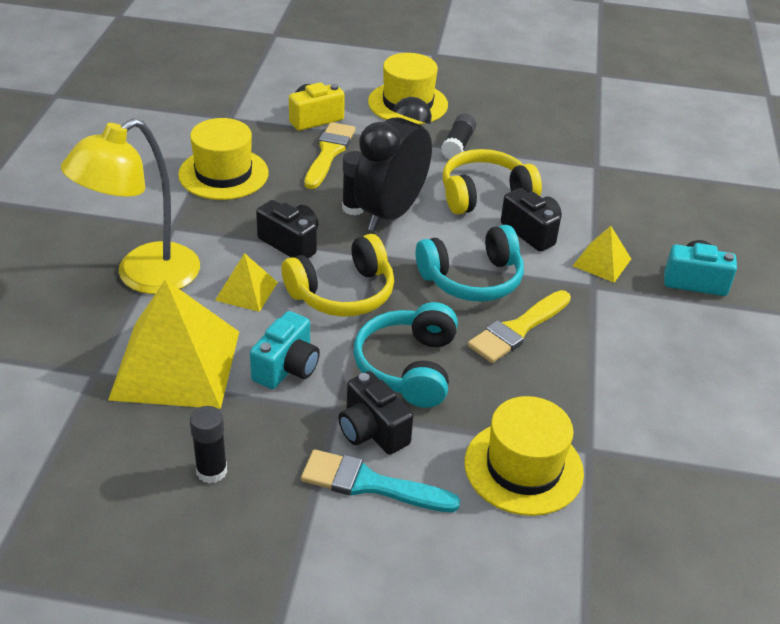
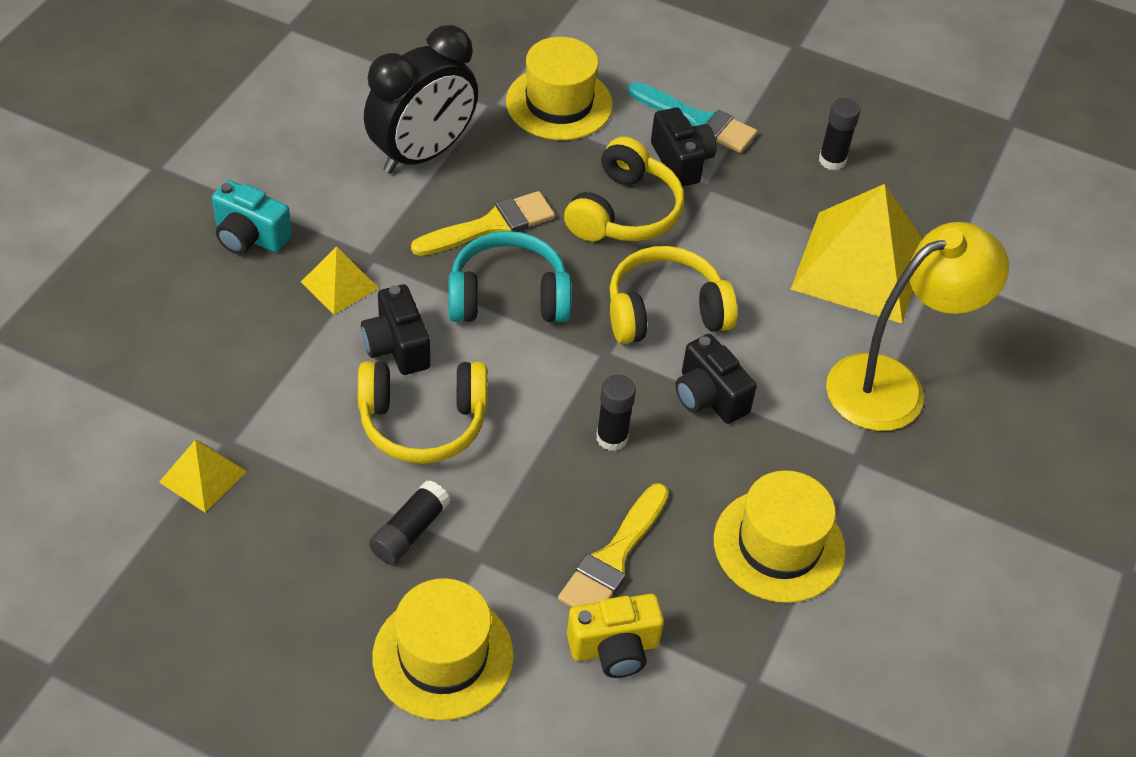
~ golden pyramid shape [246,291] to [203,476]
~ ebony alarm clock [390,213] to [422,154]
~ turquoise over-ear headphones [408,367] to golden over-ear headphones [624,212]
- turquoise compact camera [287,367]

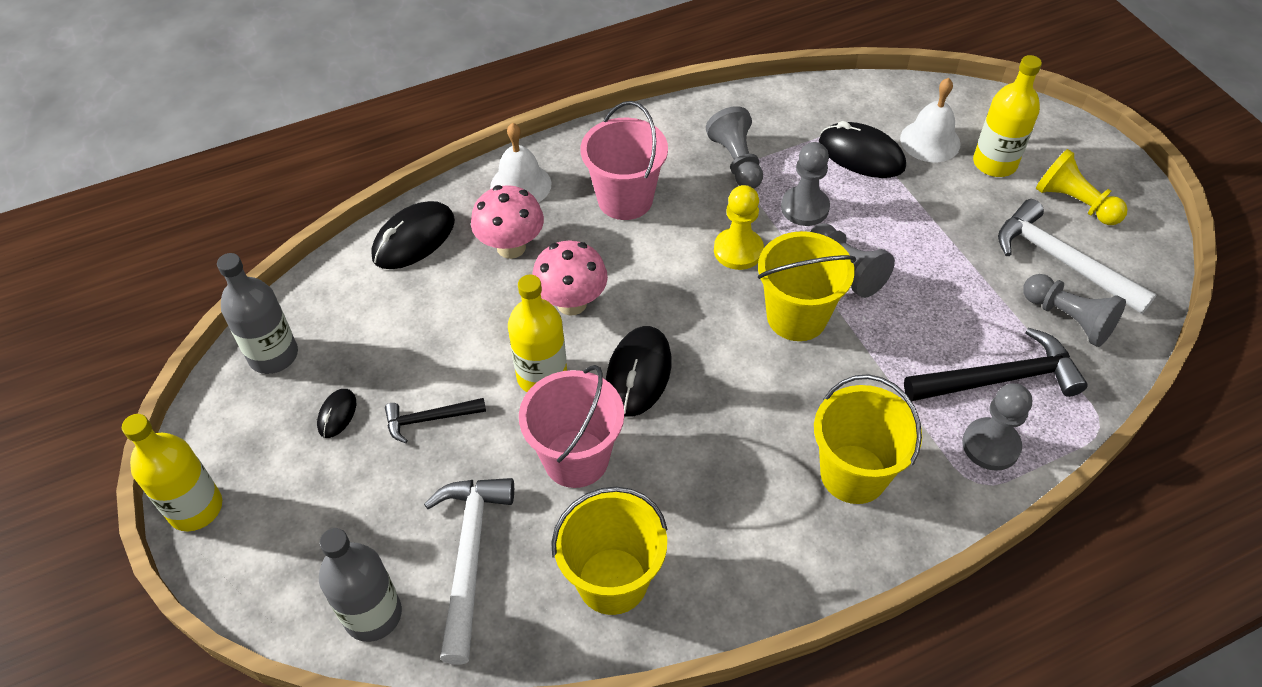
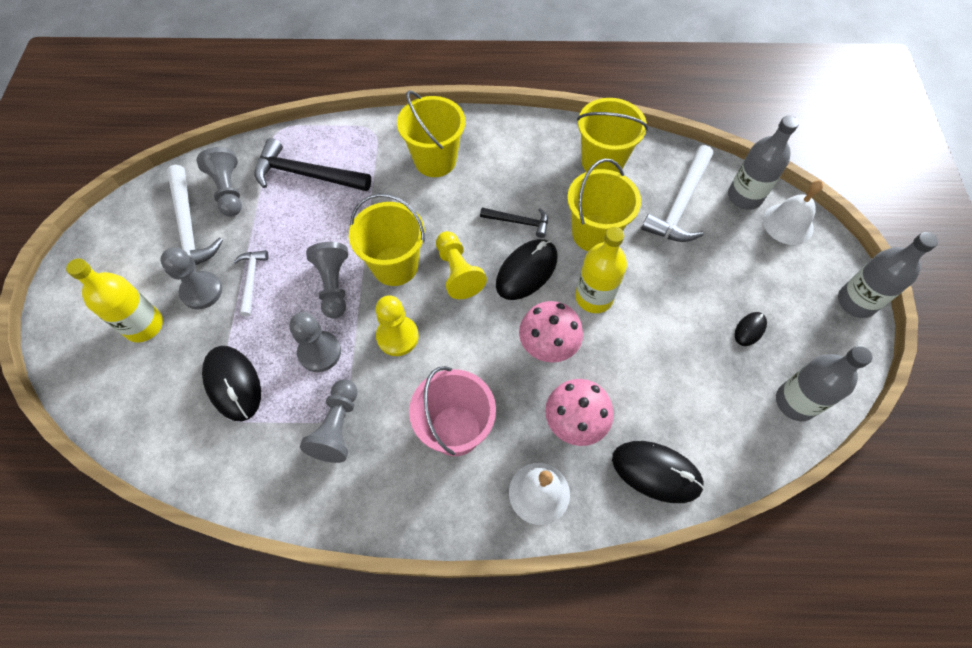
~ grey game pawn [990,445] to [201,291]
+ pure white carpenter's hammer [251,279]
~ golden game pawn [1074,202] to [458,272]
~ ebony carpenter's hammer [429,419] to [519,222]
~ rose-pink bucket [576,458] to golden bucket [594,233]
~ ebony PC mouse [414,239] = [656,472] 45 degrees clockwise
~ pure white bell [930,141] to [788,224]
~ golden flask [195,508] to grey flask [856,302]

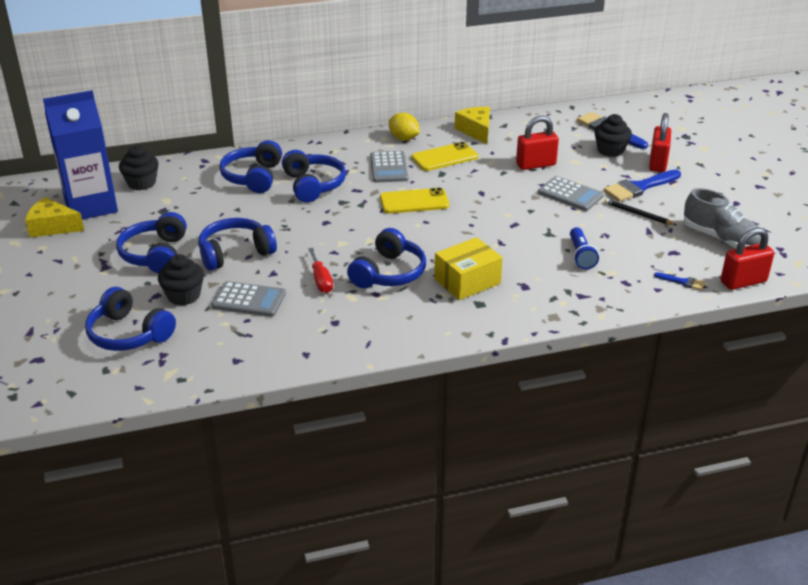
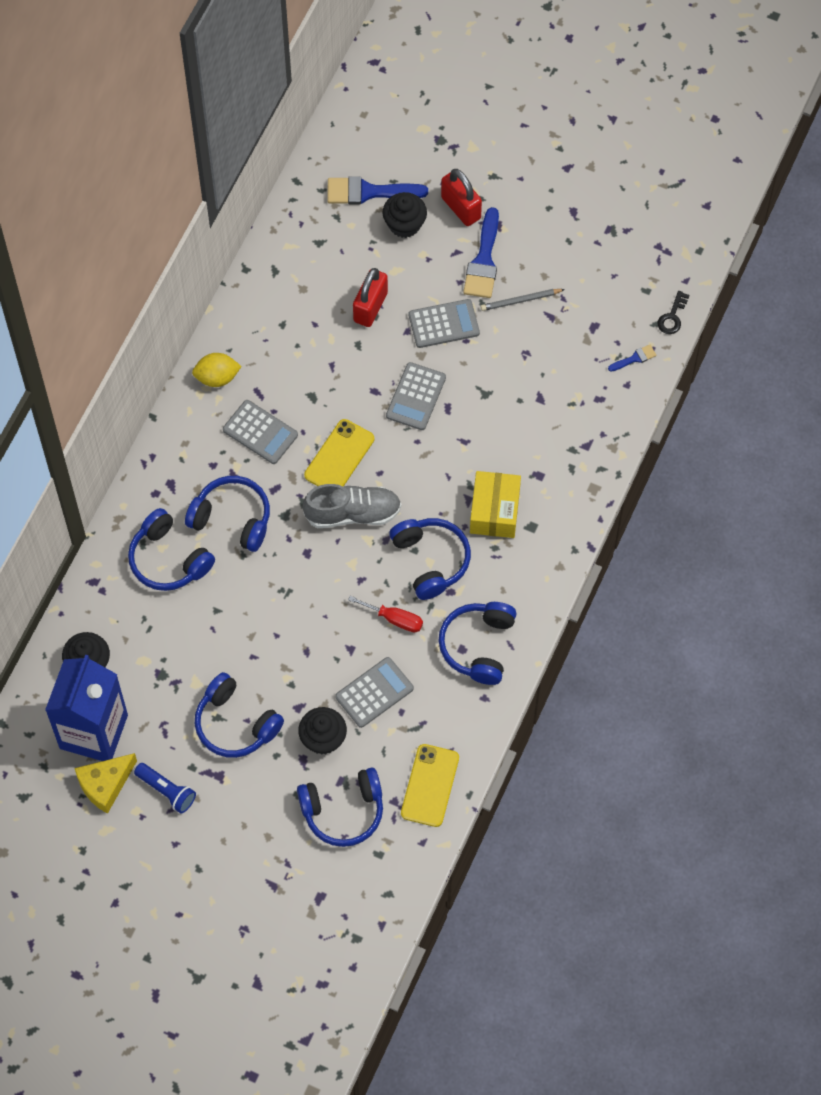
~ cobalt pocket torch [581,255] to [167,791]
~ grey shoe [721,239] to [353,513]
+ grey adding machine [416,397]
~ golden mobile phone [444,157] to [430,785]
~ cobalt over-ear headphones [235,253] to [478,646]
~ ebony lead pencil [638,214] to grey lead pencil [521,300]
~ crimson lock [743,282] to ebony latchkey [672,316]
- golden cheese [476,131]

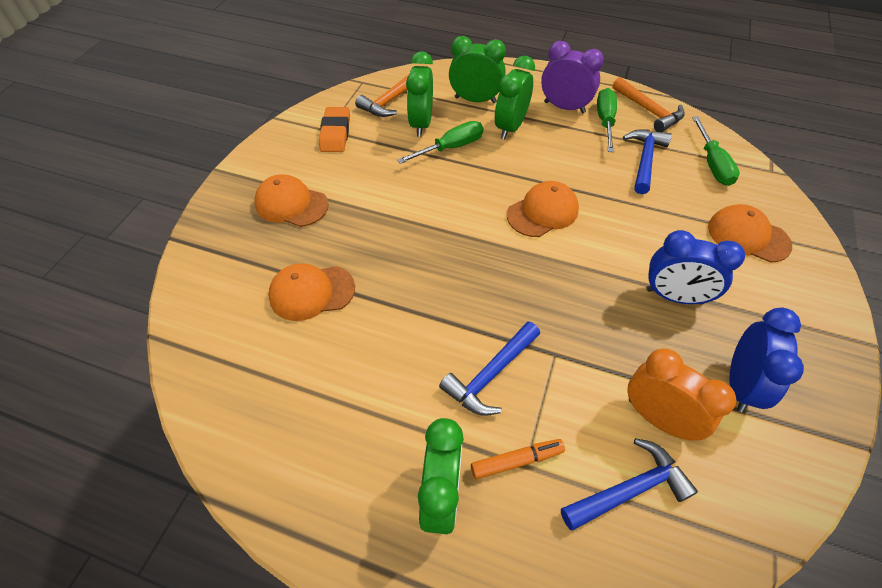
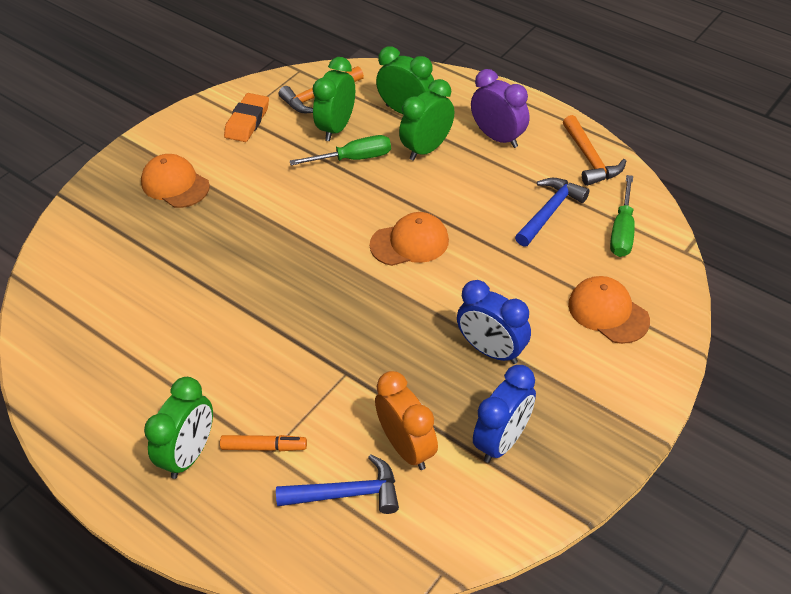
- orange-coloured peaked cap [311,292]
- cobalt carpenter's hammer [491,374]
- green screwdriver [605,121]

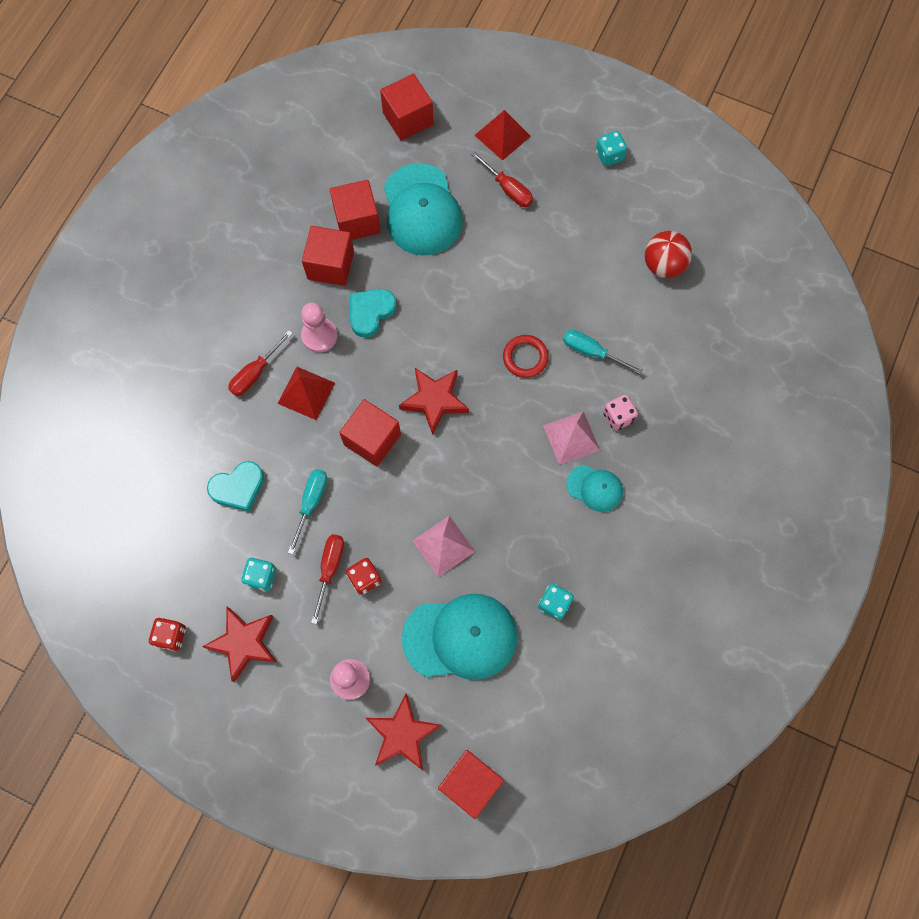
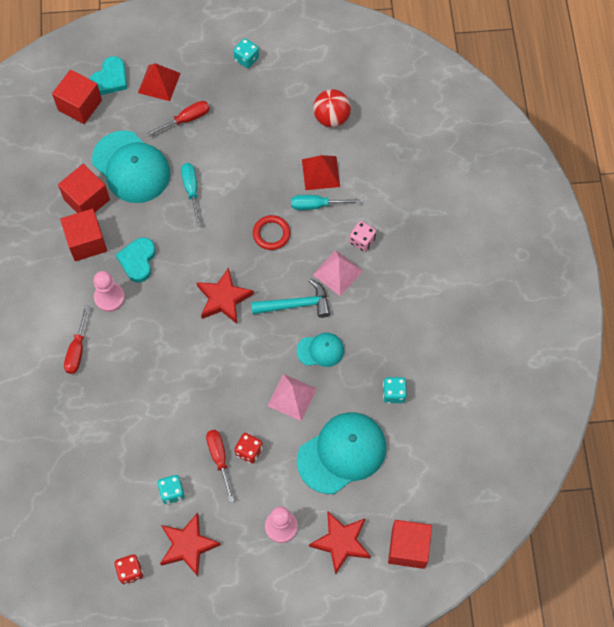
~ turquoise heart shape [238,487] to [110,79]
~ crimson screwdriver [508,189] = [186,119] 45 degrees counterclockwise
~ turquoise screwdriver [311,503] to [191,190]
+ turquoise carpenter's hammer [296,304]
~ turquoise peaked cap [595,488] to [320,350]
~ crimson pyramid shape [306,393] to [320,173]
- crimson solid cube [372,439]

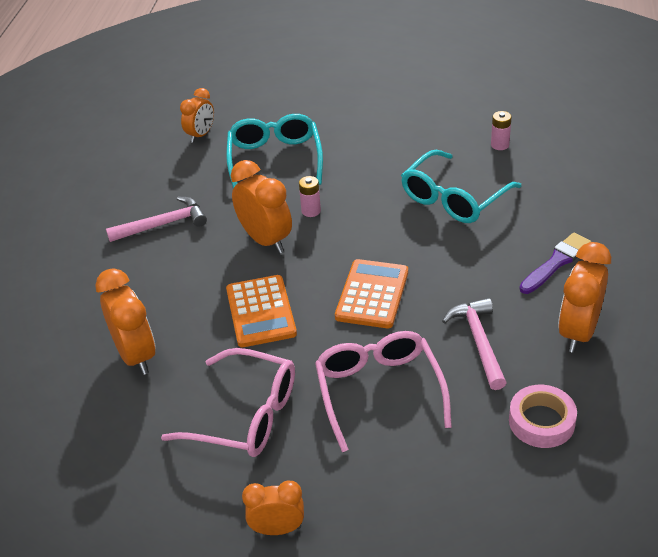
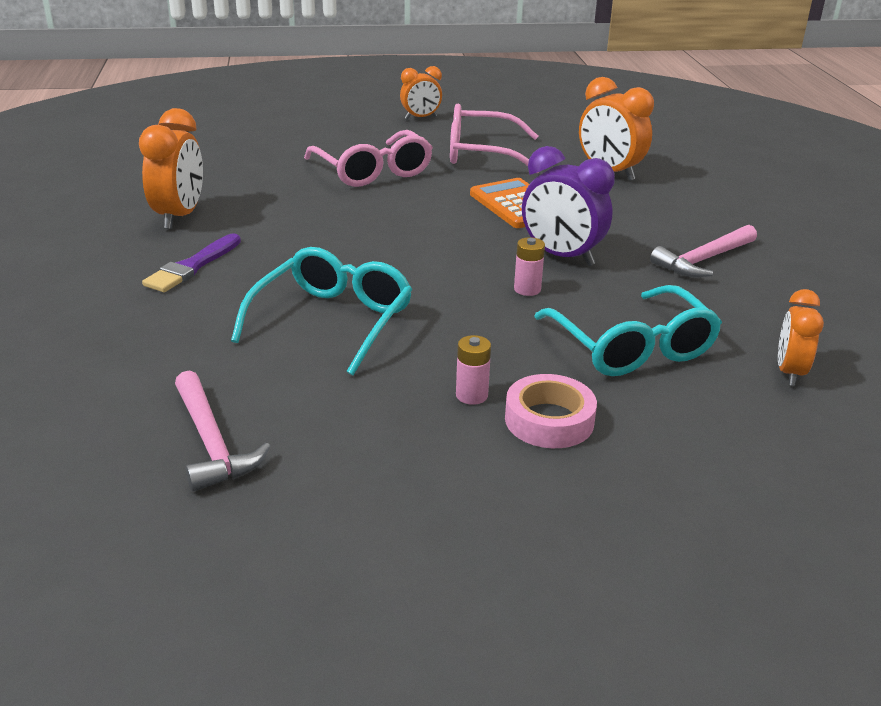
~ rose-pink carpenter's hammer [478,342] to [212,442]
~ rose-pink battery [500,145] to [471,395]
~ rose-pink roll of tape [541,421] to [549,420]
~ orange-coloured alarm clock [265,240] to royal purple alarm clock [561,256]
- orange-coloured adding machine [372,294]

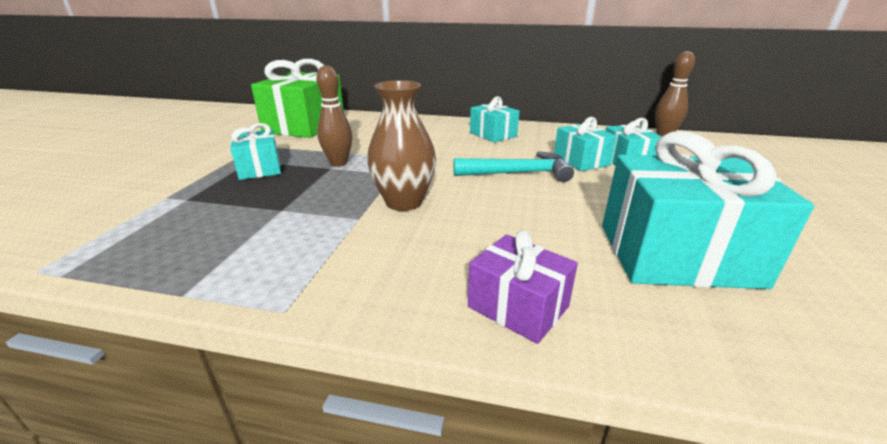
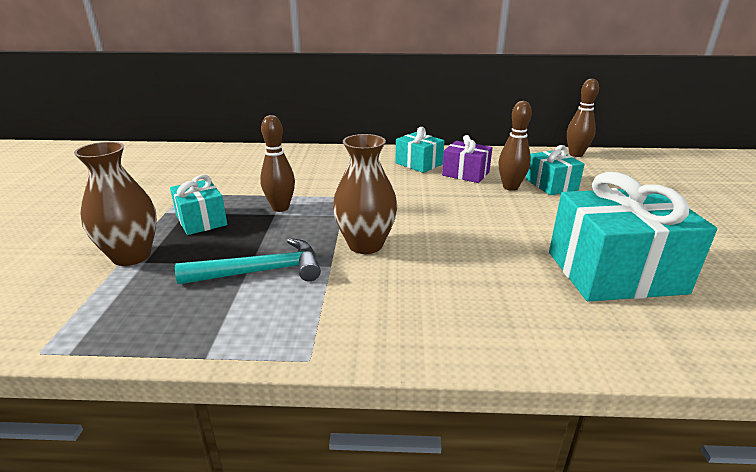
+ dark brown tall vase [131,256]
~ turquoise carpenter's hammer [518,173] to [261,271]
~ royal purple wrapped gift [518,306] to [465,173]
~ turquoise wrapped gift [581,160] to dark brown bowling pin [510,187]
- green wrapped gift [305,125]

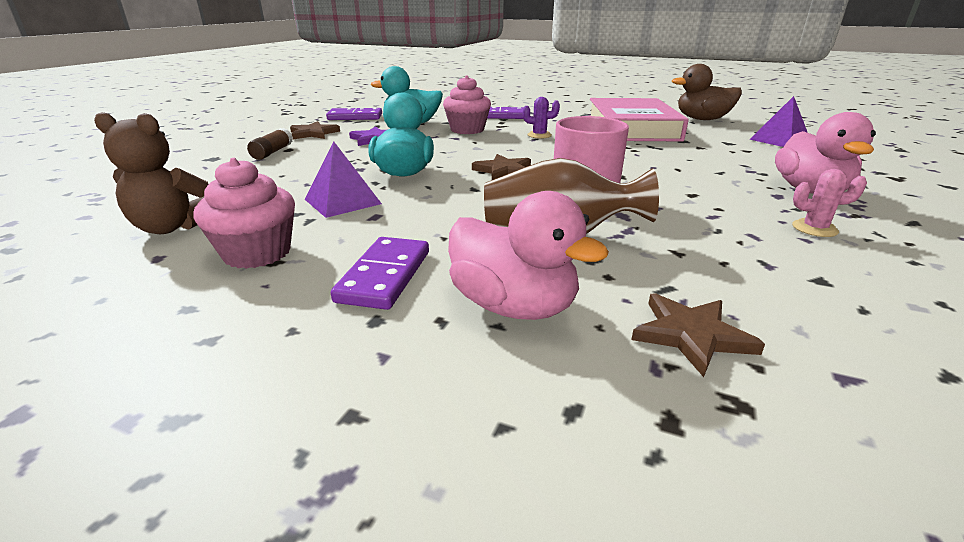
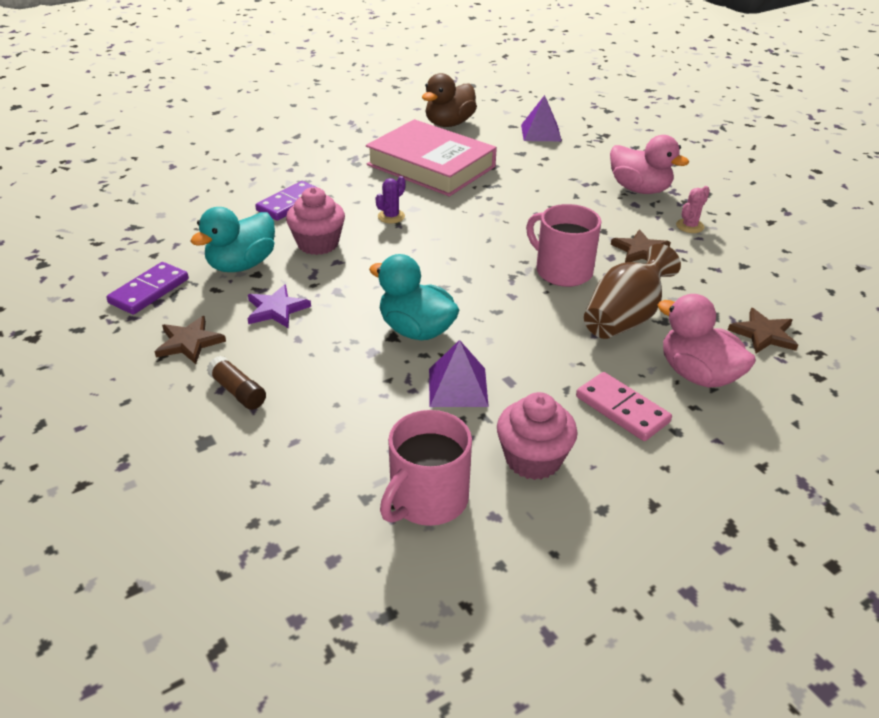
~ dark brown teddy [172,227] to rose-pink tea mug [427,500]
~ royal purple domino tile [385,276] to rose-pink domino tile [622,409]
~ dark brown star shape [503,171] to [640,251]
~ rose-pink rubber duck [513,306] = [698,375] 120 degrees counterclockwise

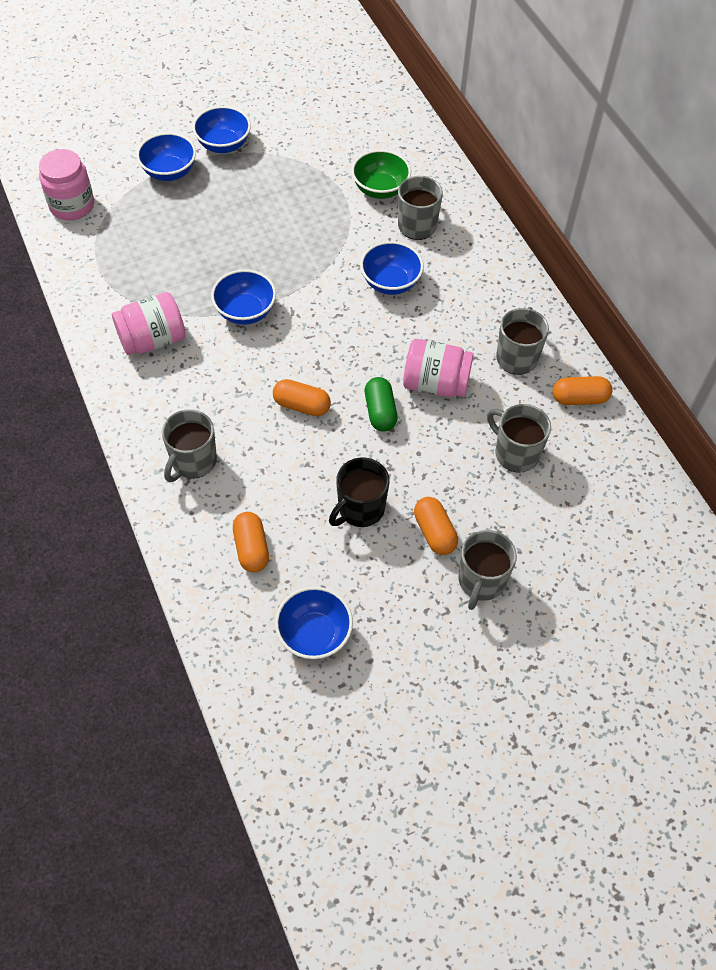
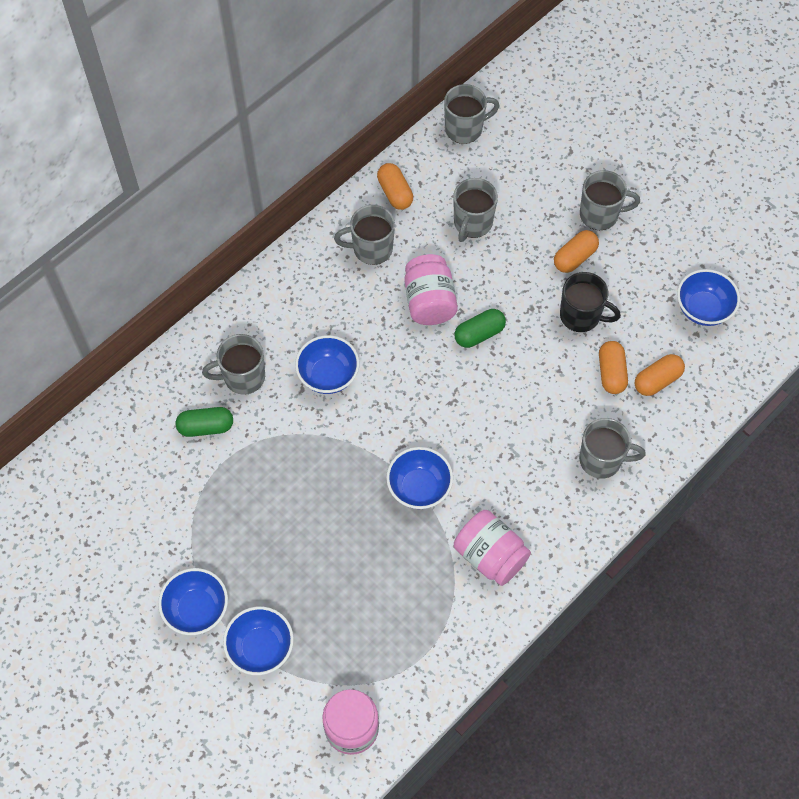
~ green bowl [380,189] to green capsule [206,427]
+ grey tea mug [465,128]
~ orange-coloured capsule [302,405] to [611,373]

